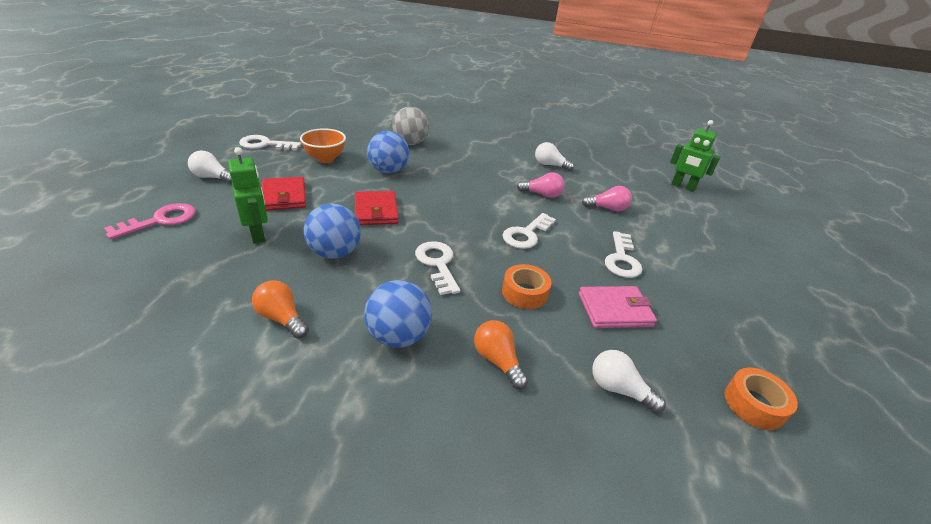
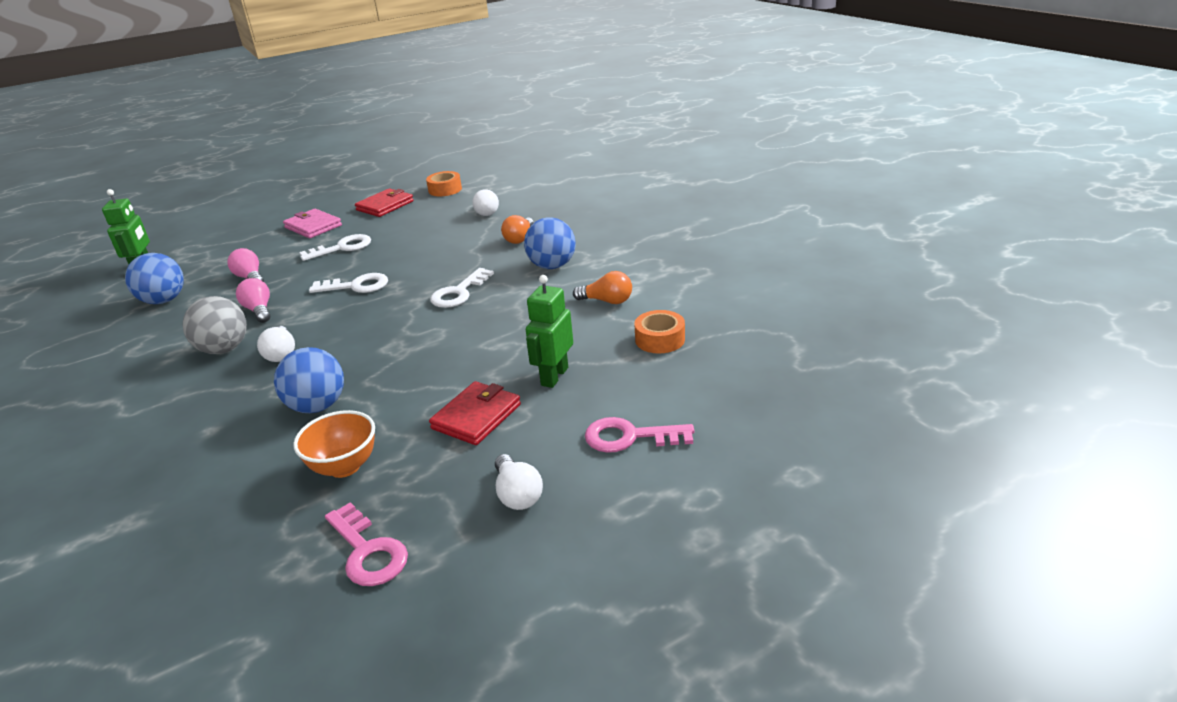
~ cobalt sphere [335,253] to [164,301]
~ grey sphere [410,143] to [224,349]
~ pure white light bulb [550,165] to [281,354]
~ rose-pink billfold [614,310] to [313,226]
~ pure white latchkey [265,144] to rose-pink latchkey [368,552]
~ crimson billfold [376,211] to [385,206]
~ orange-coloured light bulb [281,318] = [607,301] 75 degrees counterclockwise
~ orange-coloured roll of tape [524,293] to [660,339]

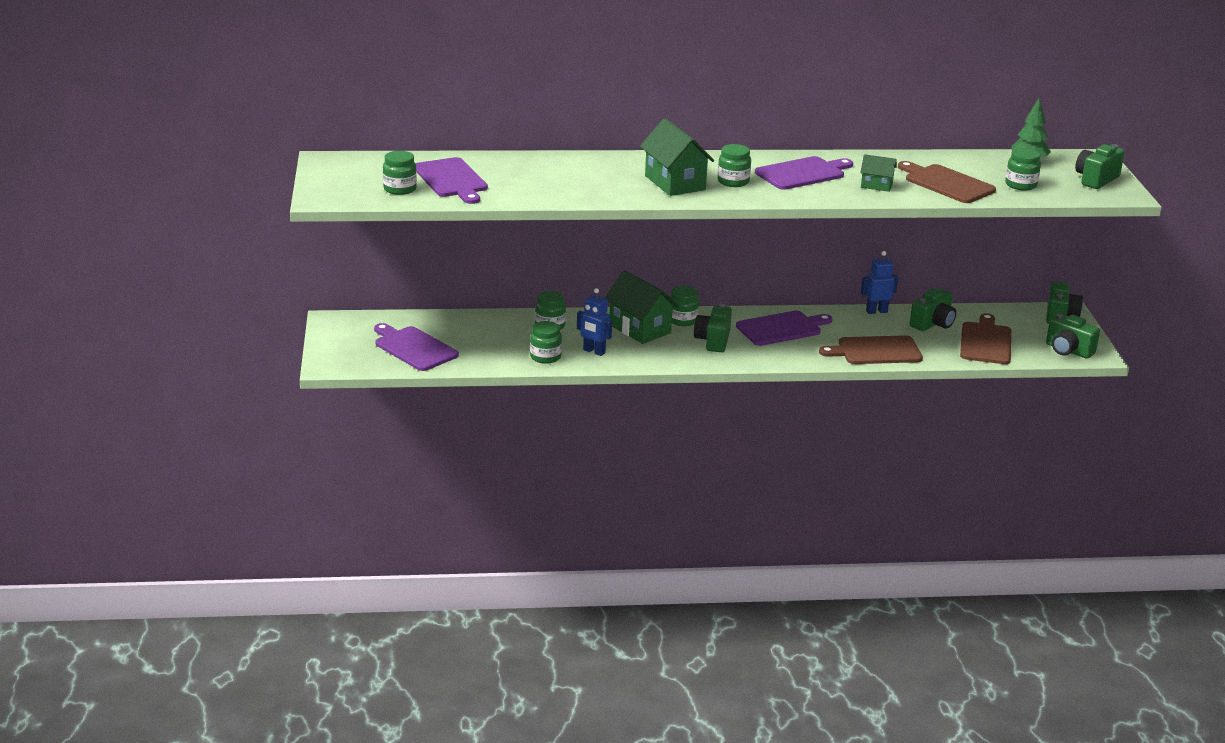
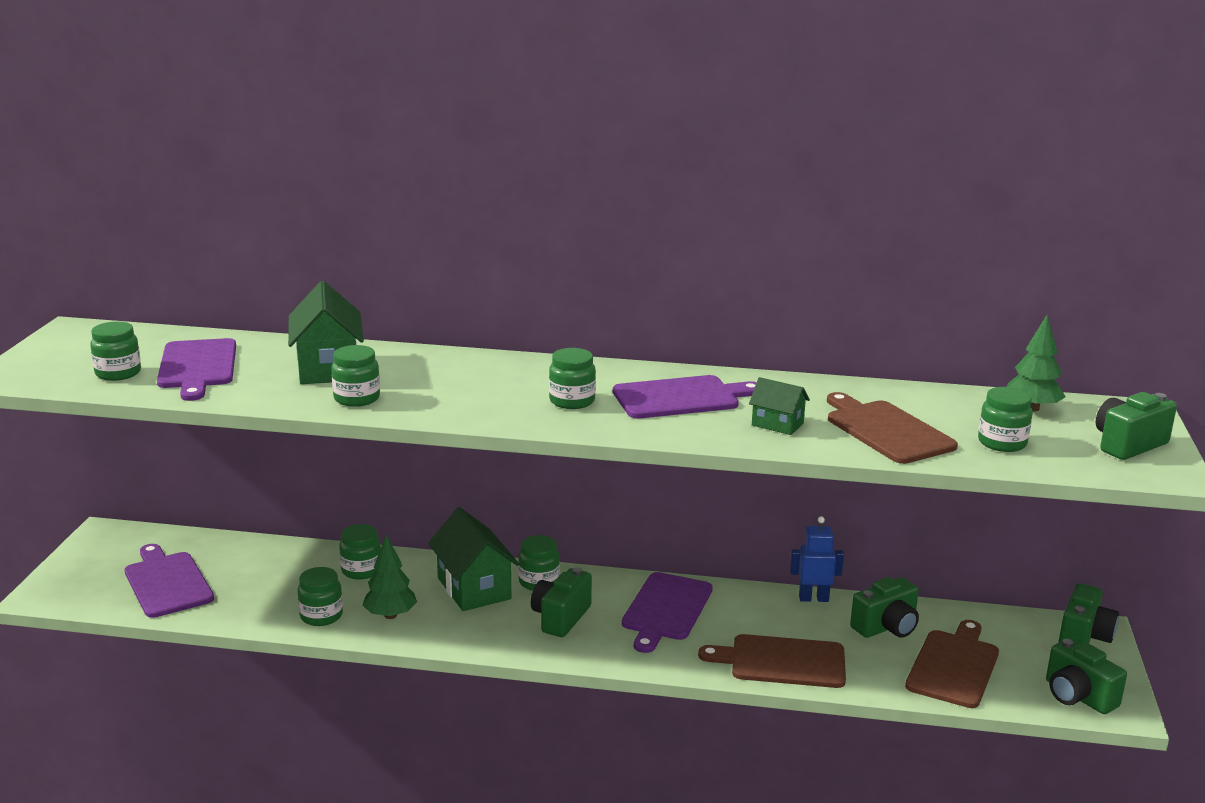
~ green house [675,183] to [328,368]
+ green jam jar [357,398]
~ cobalt robot [594,351] to green tree [390,615]
~ royal purple cutting board [781,328] = [666,609] 120 degrees clockwise

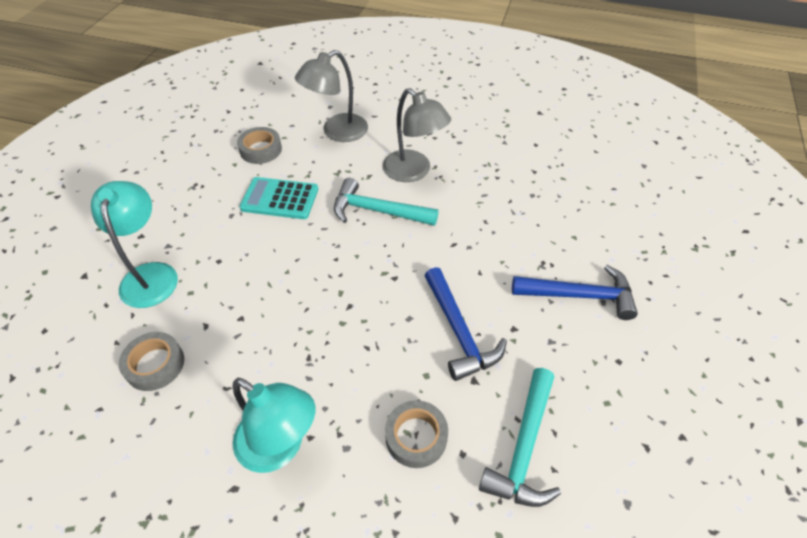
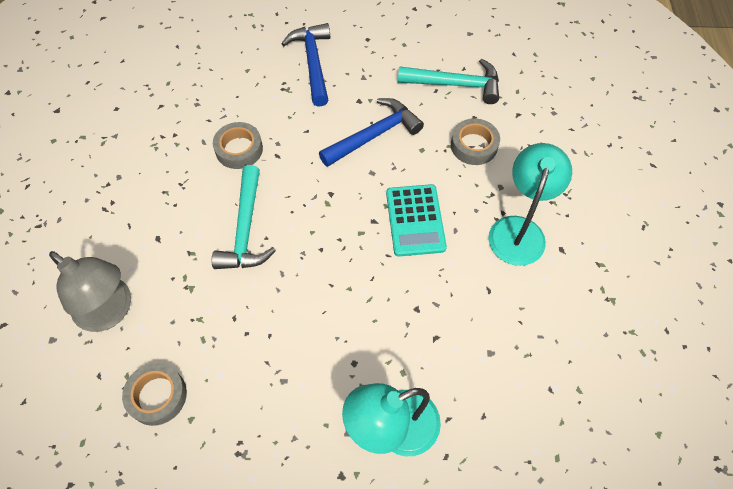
~ grey roll of tape [155,364] to [239,149]
~ turquoise adding machine [280,199] to [415,220]
- grey desk lamp [413,172]

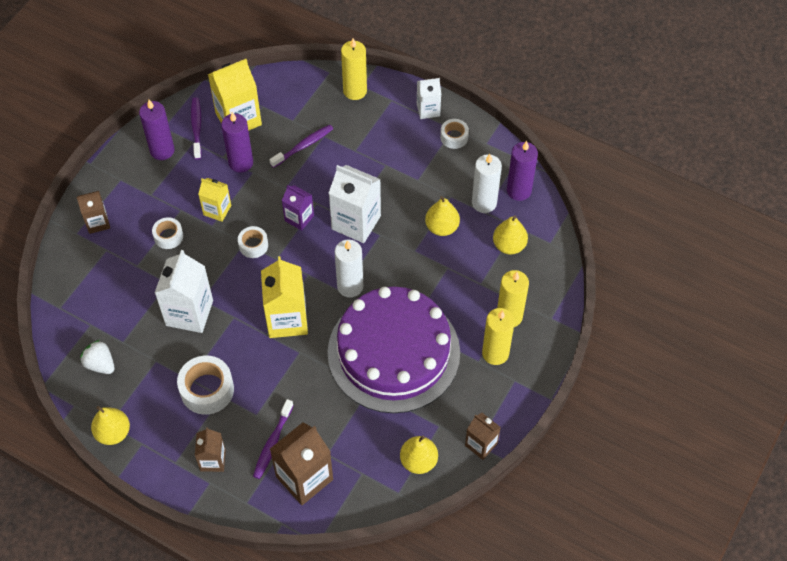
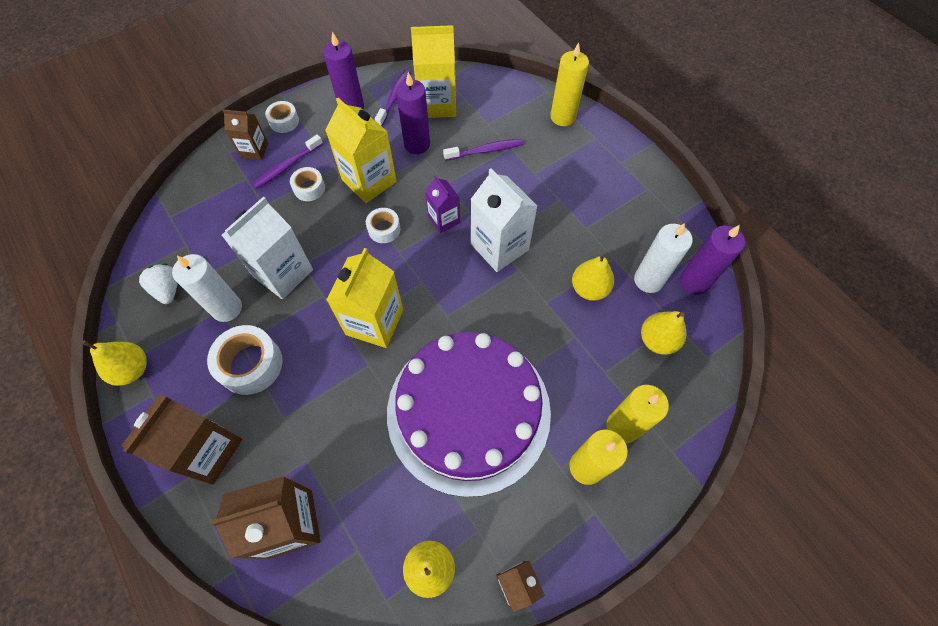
~ dark brown juice carton [213,460] = [208,451] x1.73
~ pure white pillar candle [350,286] to [227,308]
~ royal purple toothbrush [272,443] to [287,166]
~ pure white roll of tape [454,137] to [284,121]
~ golden juice carton [217,210] = [369,181] x1.73
- pure white juice carton [428,110]

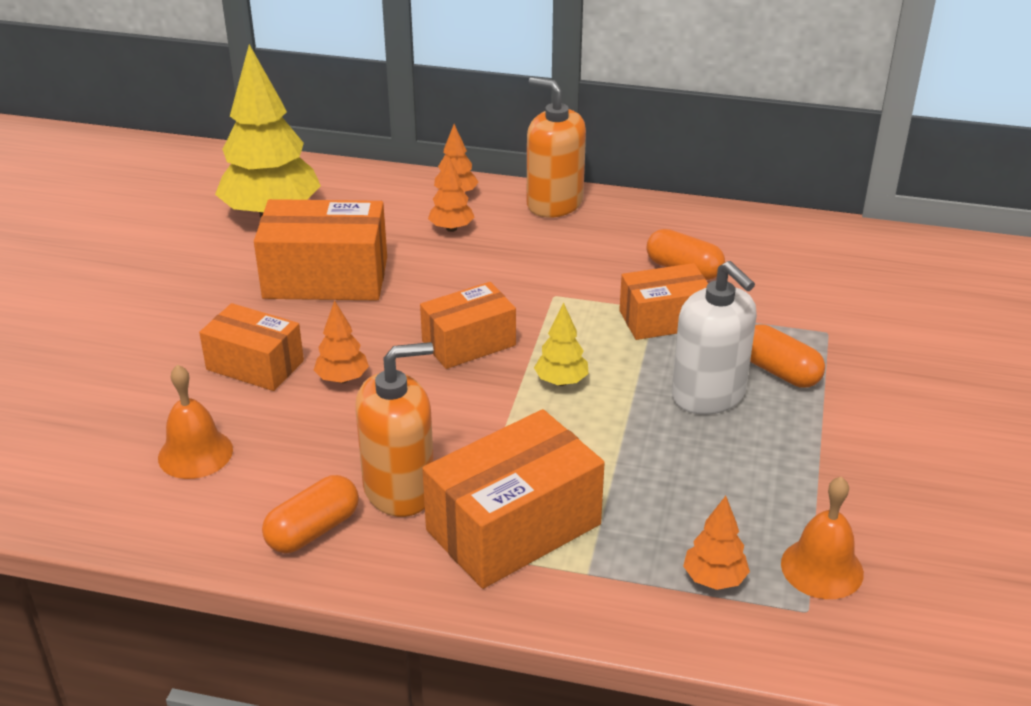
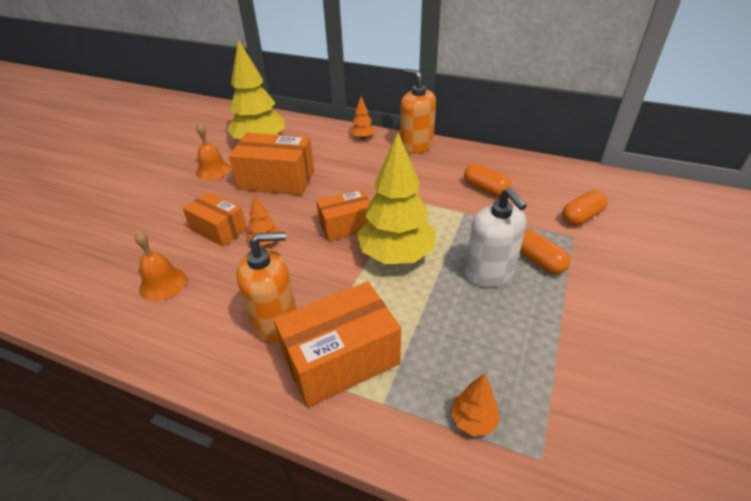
~ orange-coloured bell [822,568] to [213,170]
~ golden tree [561,381] = [396,255] x2.25
~ orange-coloured capsule [313,530] to [581,217]
- orange-coloured tree [451,228]
- orange-coloured box [663,319]

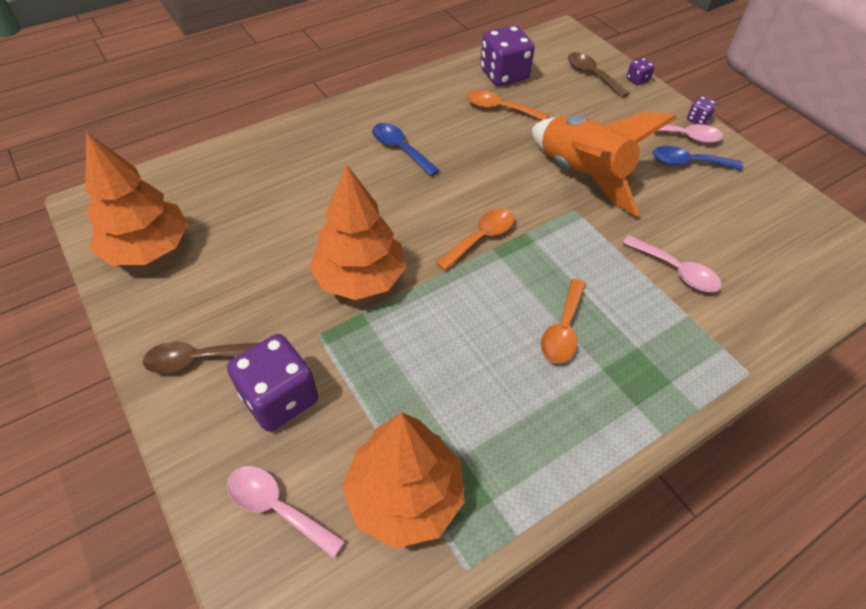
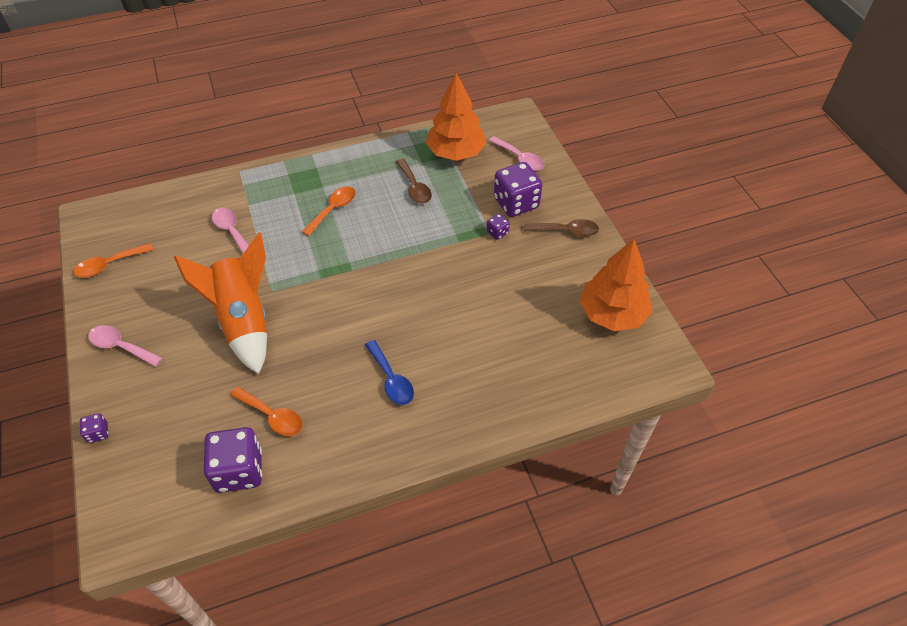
~ orange-coloured tablespoon [481,238] to [109,265]
~ dark brown tablespoon [592,75] to [414,187]
~ royal purple die [698,119] to [497,232]
- orange-coloured tree [360,278]
- cobalt tablespoon [688,163]

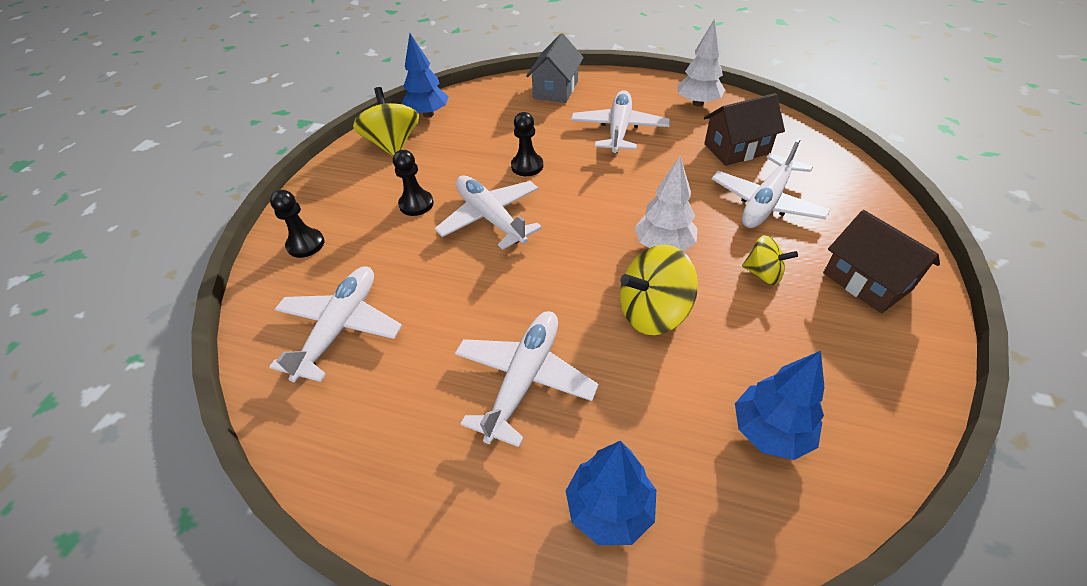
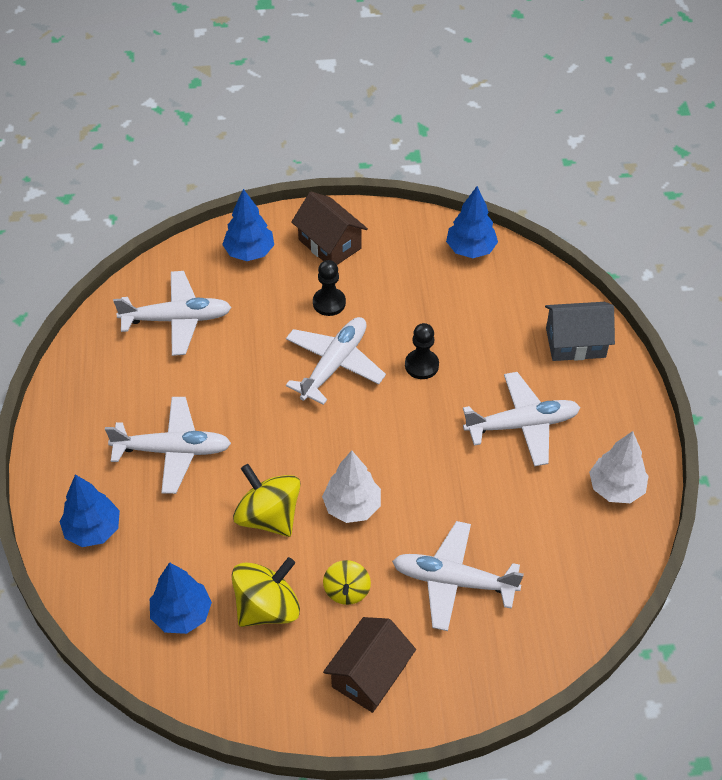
~ ebony game pawn [306,244] to cobalt tree [249,252]
~ golden whirligig [393,144] to [267,607]
~ dark brown house [736,149] to [330,244]

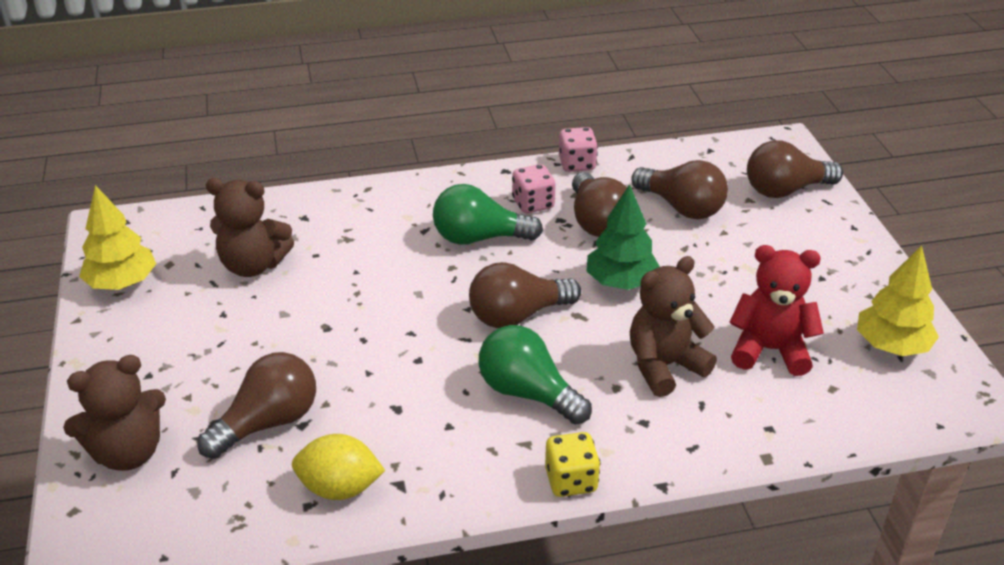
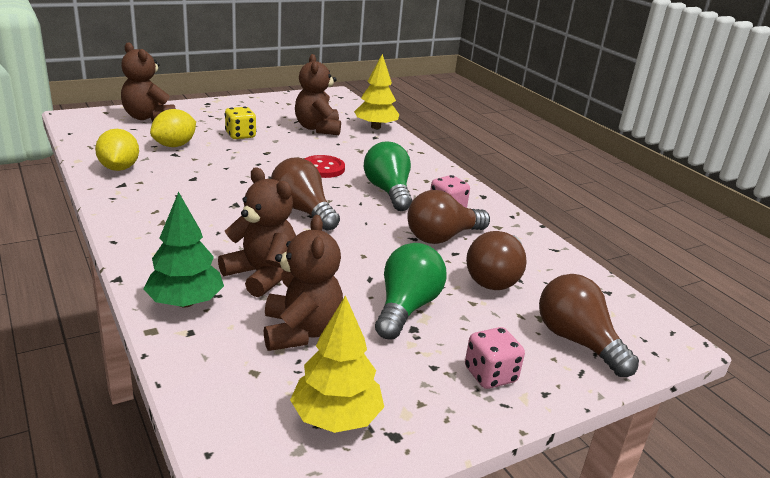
~ green tree [621,282] to [185,302]
~ dark brown light bulb [268,423] to golden citrus fruit [174,145]
~ golden die [571,480] to [240,135]
~ crimson teddy [769,350] to dark brown teddy [301,331]
+ crimson button [323,168]
~ golden tree [122,283] to [375,127]
~ green light bulb [528,393] to [406,308]
~ rose-pink die [577,164] to [490,375]

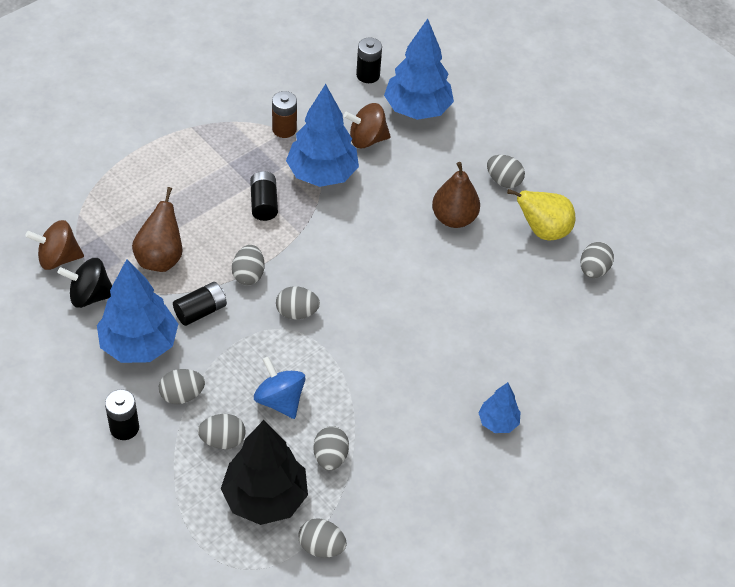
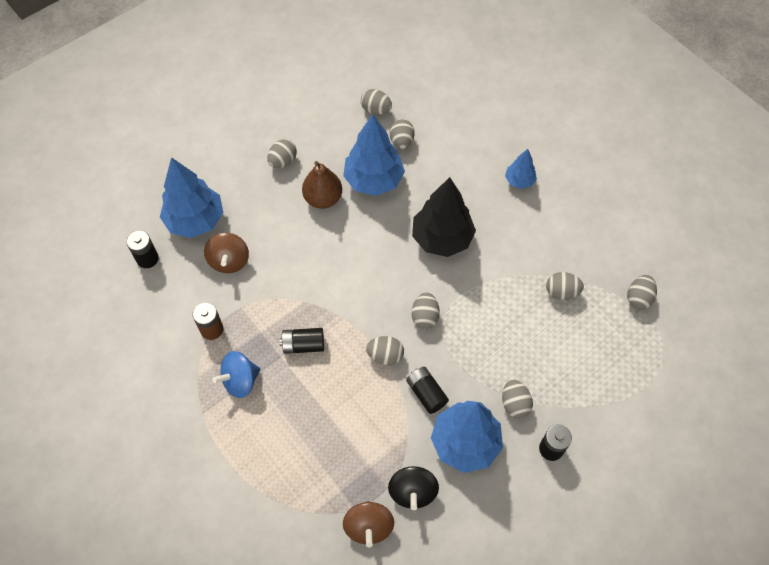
~ cobalt whirligig [280,400] to [240,381]
~ cobalt tree [322,174] to [374,180]
~ grey toy egg [223,440] to [401,142]
~ ebony tree [265,498] to [442,238]
- dark brown pear [160,258]
- golden pear [543,231]

